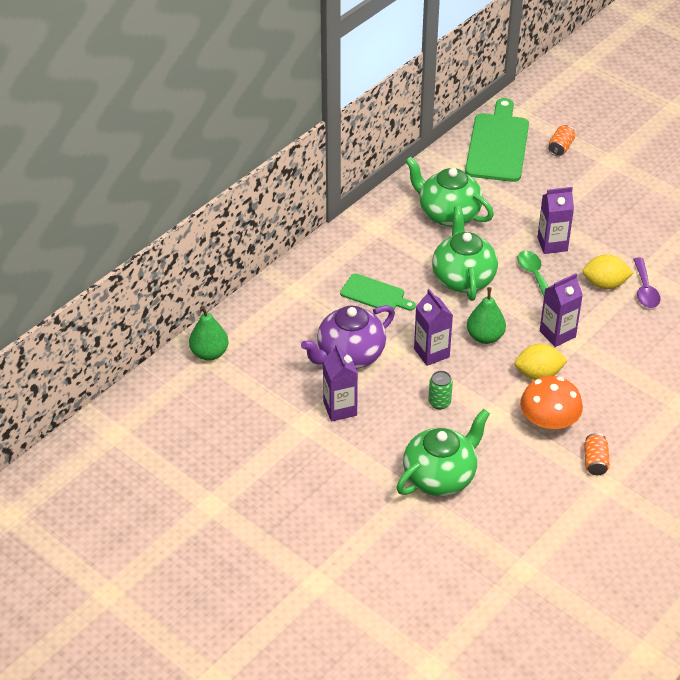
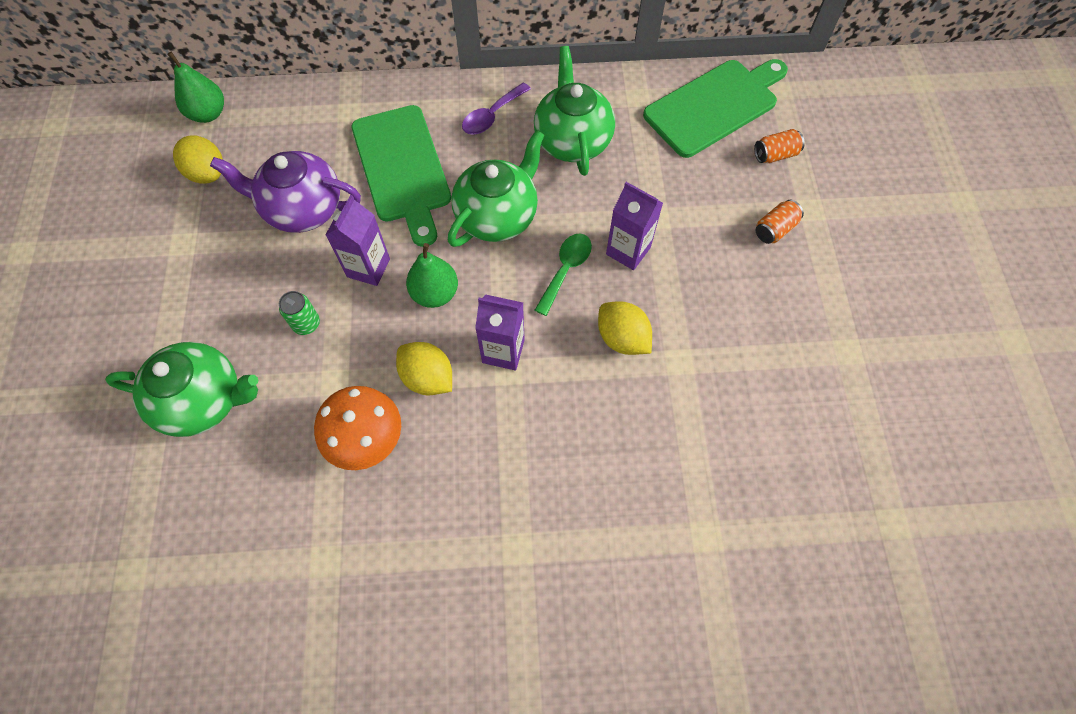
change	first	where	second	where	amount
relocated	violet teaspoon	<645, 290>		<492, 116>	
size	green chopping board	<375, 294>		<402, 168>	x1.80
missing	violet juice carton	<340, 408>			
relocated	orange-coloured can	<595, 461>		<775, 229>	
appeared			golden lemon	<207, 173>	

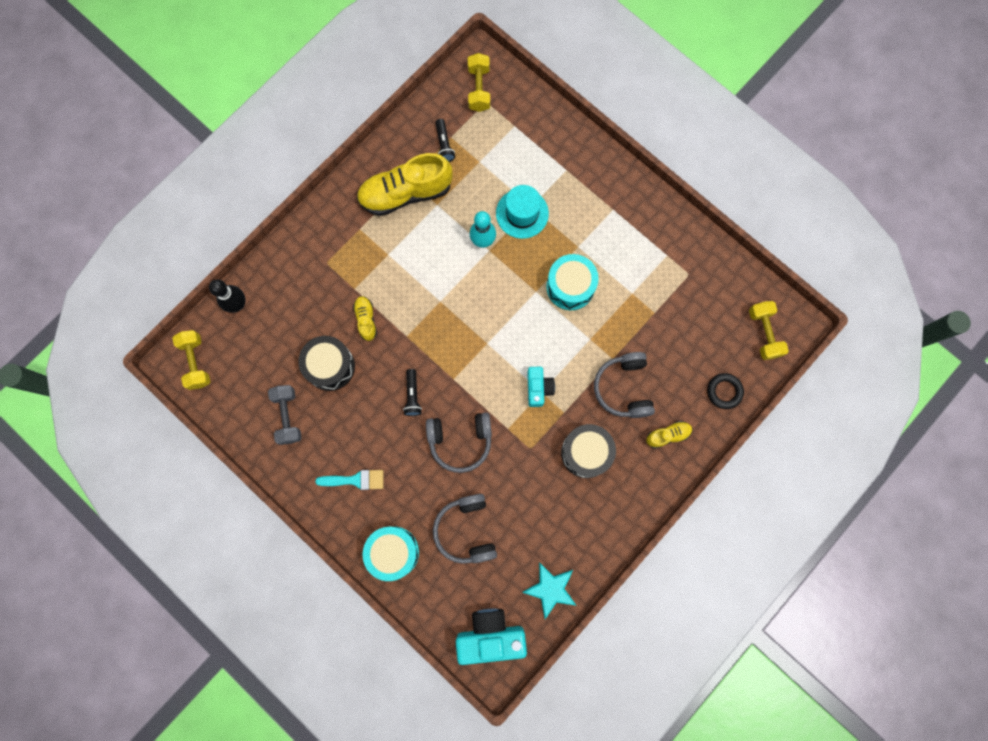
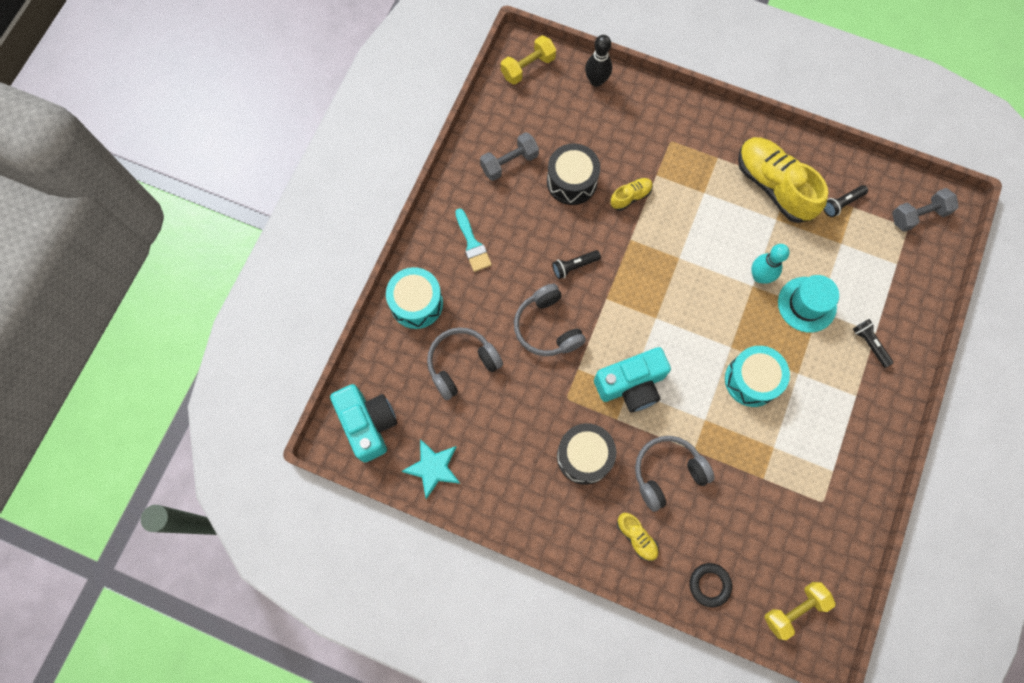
change	first	where	second	where	amount
colour	golden free weight	<479, 89>	grey free weight	<918, 215>	
size	aqua photo camera	<538, 388>		<631, 385>	x1.69
appeared			jet-black torch	<869, 344>	

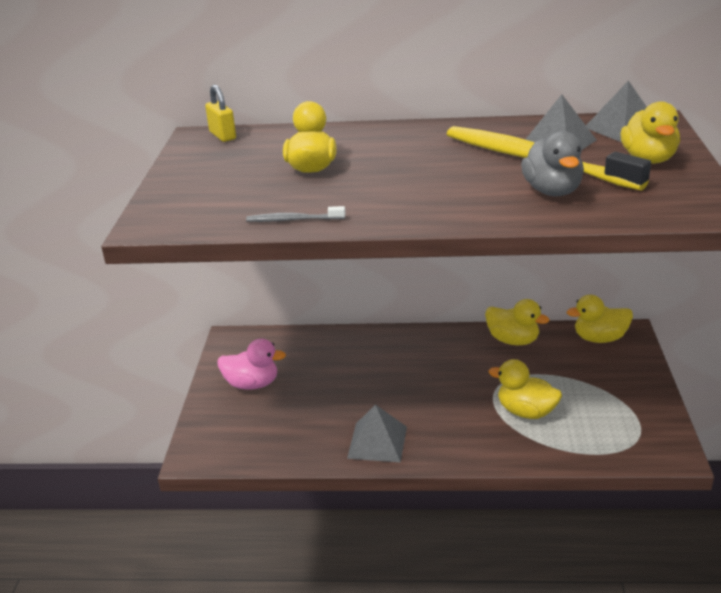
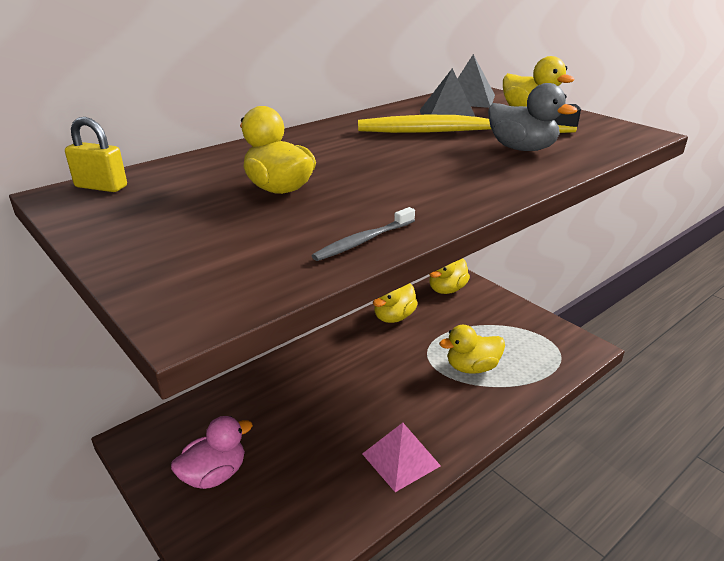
change	first	where	second	where	amount
spun	golden toy duck	<513, 340>		<394, 317>	135 degrees clockwise
colour	grey solid pyramid	<377, 442>	rose-pink solid pyramid	<401, 459>	

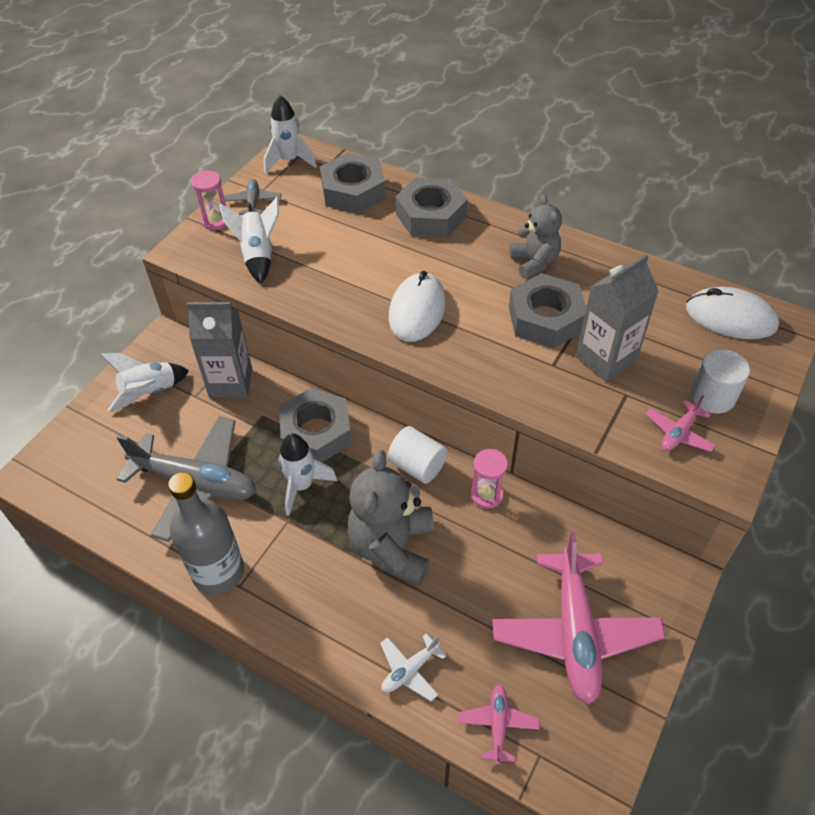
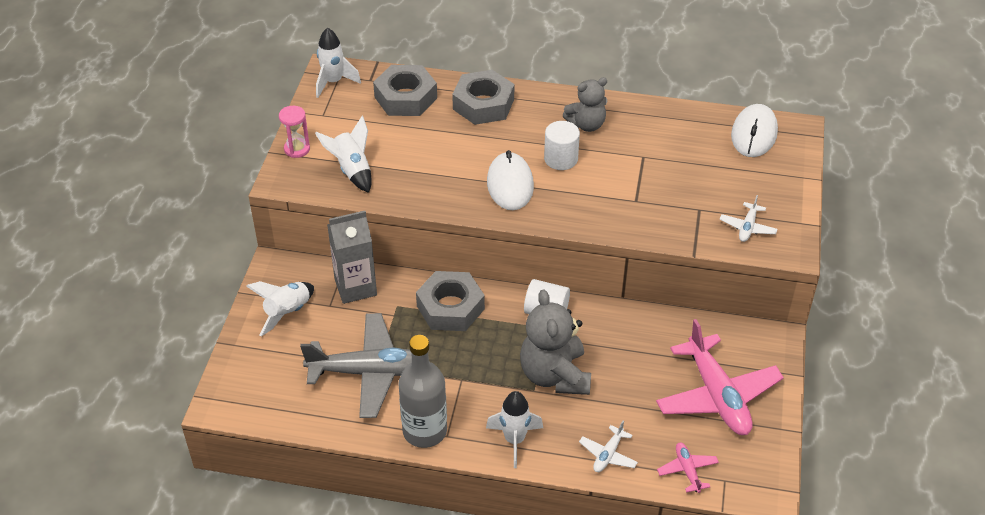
change	first	where	second	where	amount
missing	grey plane	<253, 202>			
spun	grey teddy bear	<534, 262>		<586, 124>	105 degrees clockwise
missing	grey juice carton	<605, 359>			
missing	grey hexagon nut	<545, 318>			
spun	white mouse	<730, 317>		<754, 134>	75 degrees counterclockwise
relocated	white cylinder shape	<712, 396>		<561, 159>	
colour	rose-pink plane	<679, 433>	white plane	<747, 227>	
relocated	white rocket	<302, 486>		<514, 440>	
missing	rose-pink sand timer	<487, 495>			

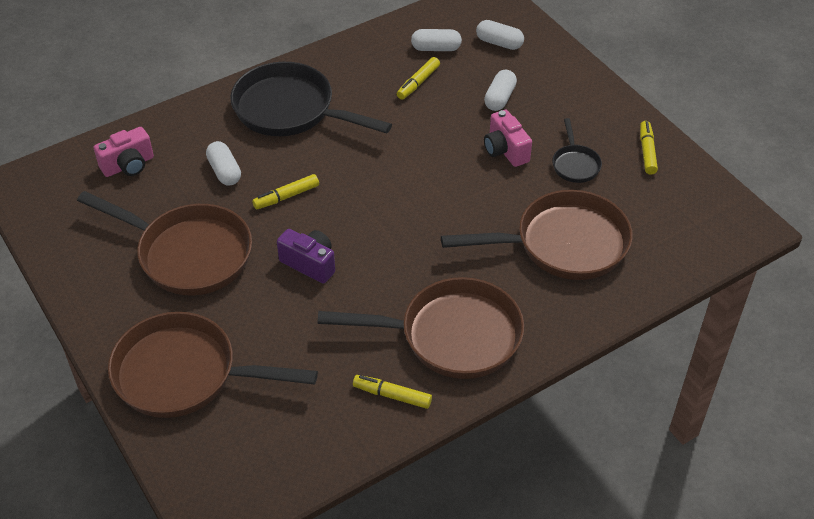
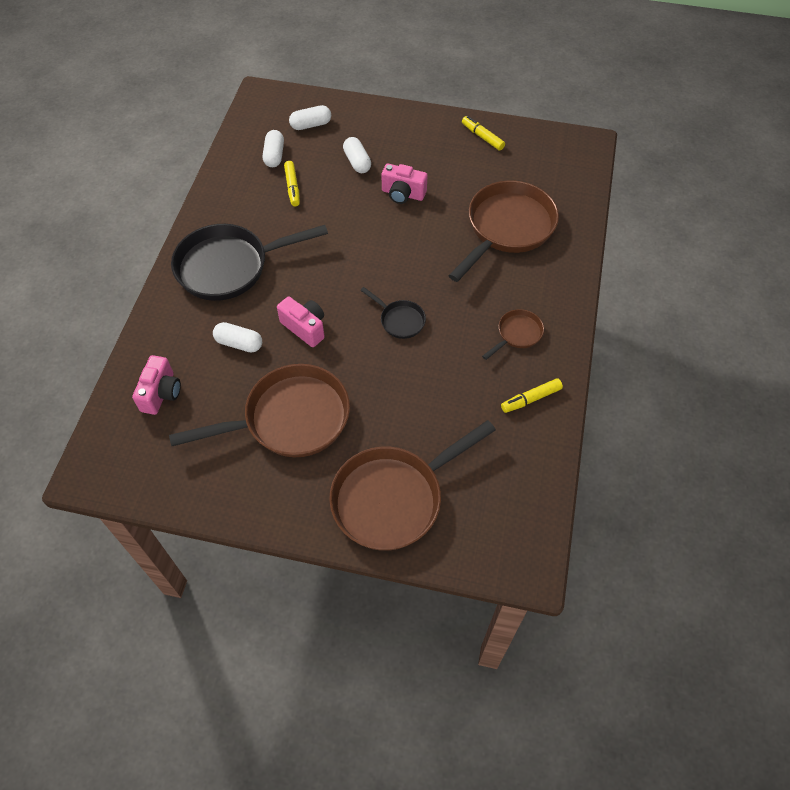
change	first	where	second	where	amount
spun	white capsule	<436, 48>		<274, 155>	45 degrees counterclockwise
relocated	jet-black frying pan	<575, 164>		<400, 320>	
exchanged	golden felt pen	<286, 196>	rose-pink photo camera	<305, 327>	
missing	violet photo camera	<310, 264>			
size	dark brown frying pan	<452, 336>		<517, 334>	x0.47

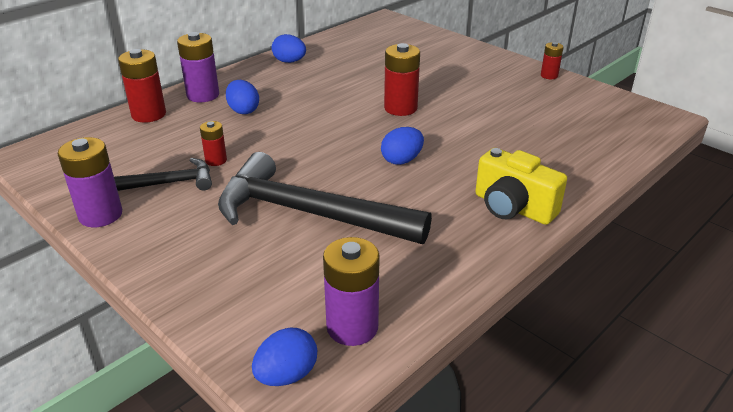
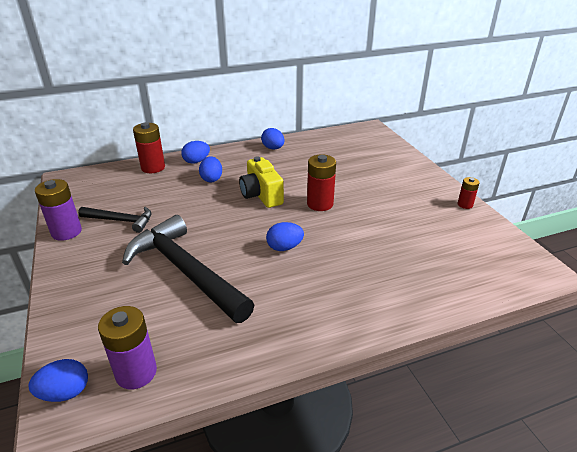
change	first	where	second	where	amount
exchanged	violet power cell	<203, 95>	cobalt toy egg	<196, 161>	
missing	crimson power cell	<216, 160>			
relocated	golden photo camera	<513, 207>		<261, 195>	

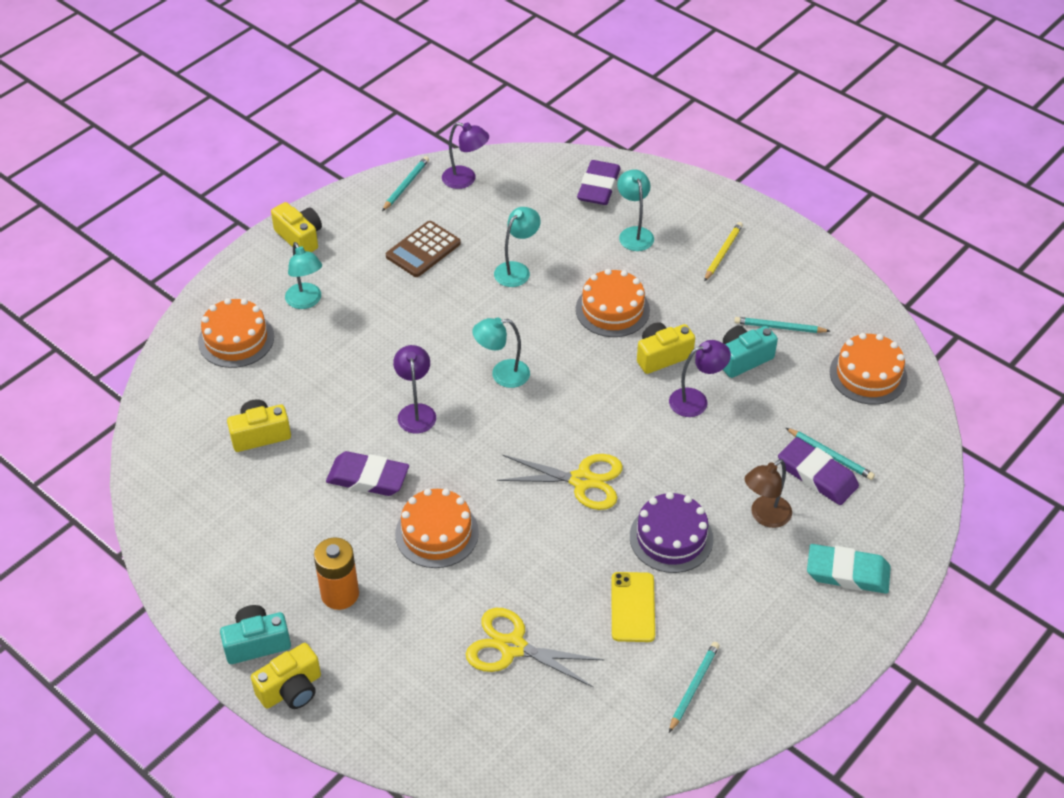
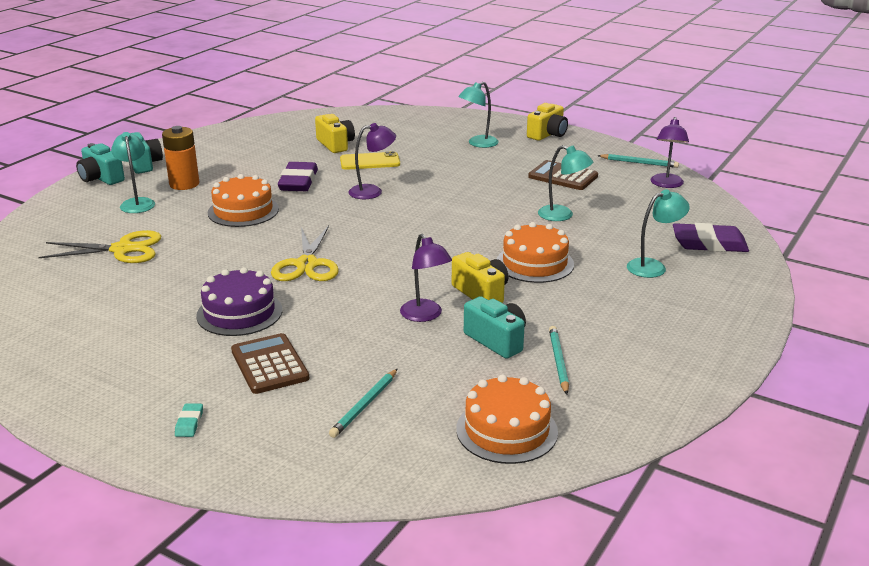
change	first	where	second	where	amount
missing	golden lead pencil	<723, 253>			
missing	orange-coloured layer cake	<236, 339>			
relocated	aqua desk lamp	<502, 374>		<137, 203>	
missing	violet gum eraser	<817, 475>			
exchanged	dark brown desk lamp	<765, 516>	dark brown pocket calculator	<269, 364>	
size	aqua gum eraser	<847, 573>		<189, 423>	x0.45
relocated	golden smartphone	<633, 607>		<370, 162>	
spun	golden pair of scissors	<512, 647>		<123, 249>	75 degrees clockwise
missing	aqua lead pencil	<693, 687>			
colour	golden photo camera	<291, 689>	aqua photo camera	<101, 178>	

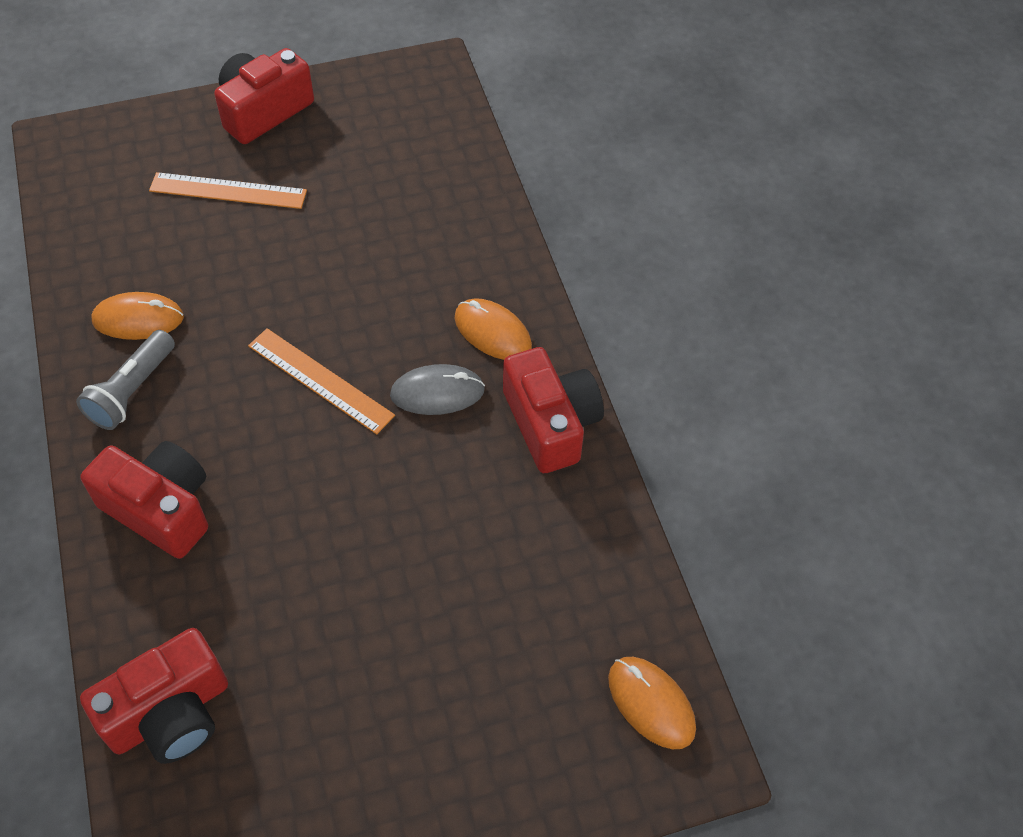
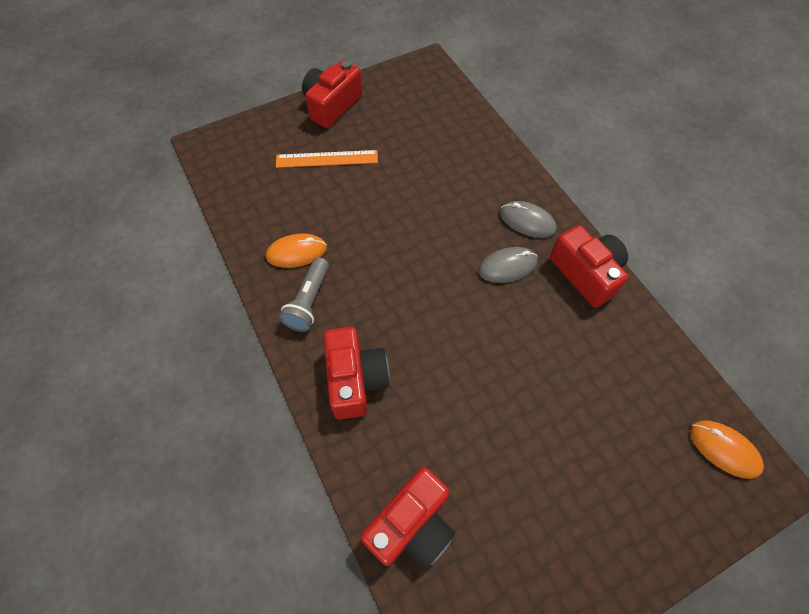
change	first	where	second	where	amount
colour	orange-coloured mouse	<492, 332>	grey mouse	<527, 221>	
missing	orange-coloured straightedge	<320, 380>			
spun	crimson photo camera	<160, 509>		<355, 379>	60 degrees clockwise

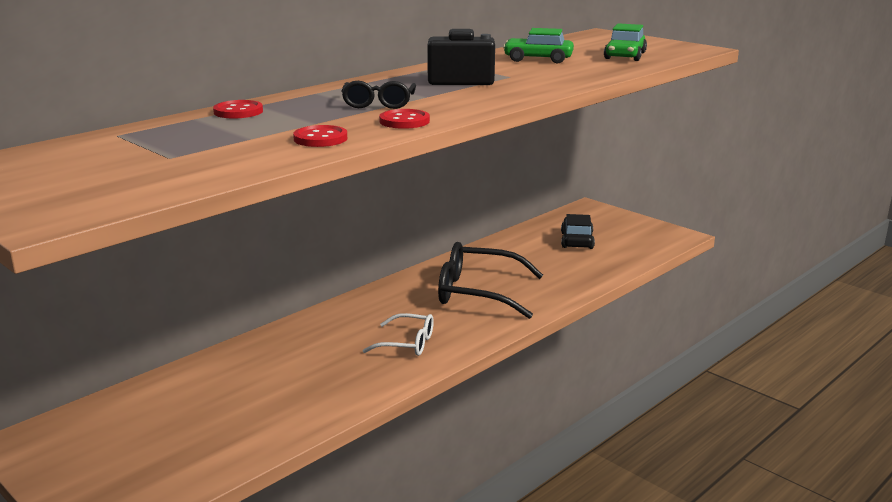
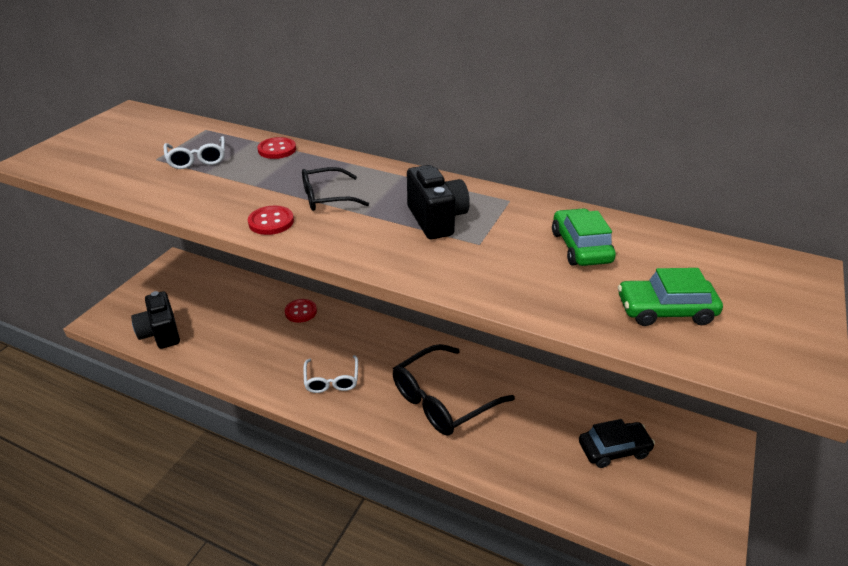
change	first	where	second	where	amount
relocated	crimson button	<320, 139>		<301, 312>	
spun	jet-black glasses	<478, 292>		<443, 400>	120 degrees counterclockwise
appeared			white glasses	<197, 159>	
appeared			jet-black photo camera	<161, 333>	

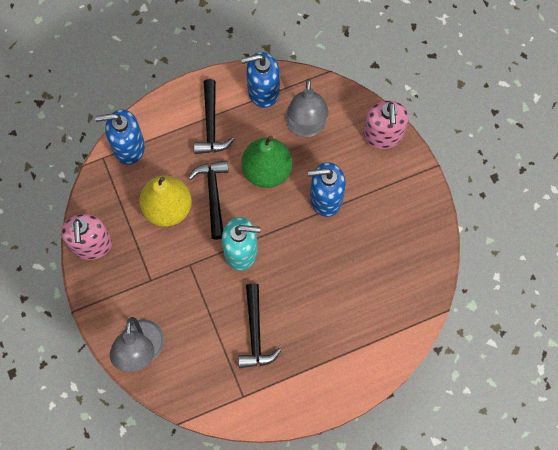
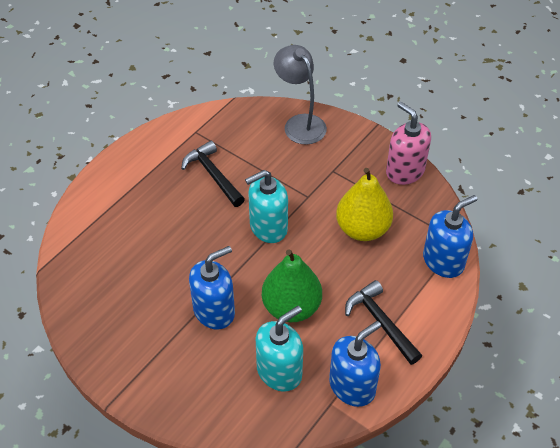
change	first	where	second	where	amount
exchanged	grey desk lamp	<305, 127>	aqua soap dispenser	<279, 371>	
missing	rose-pink soap dispenser	<383, 135>			
missing	jet-black hammer	<213, 195>			

